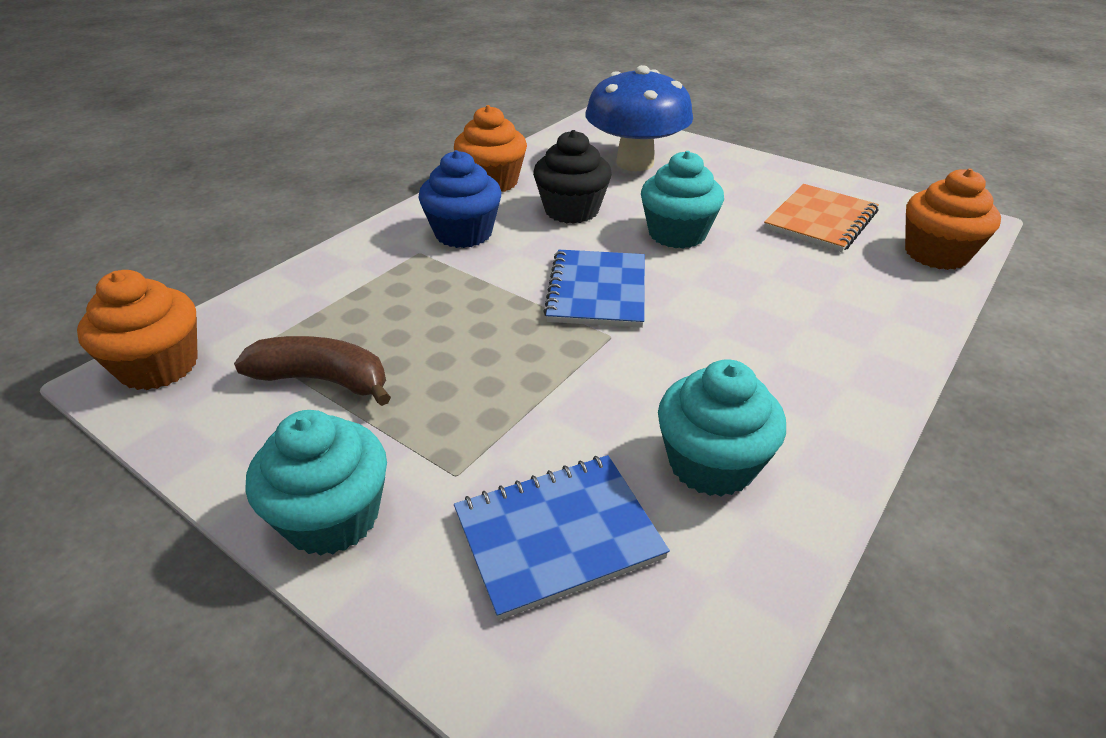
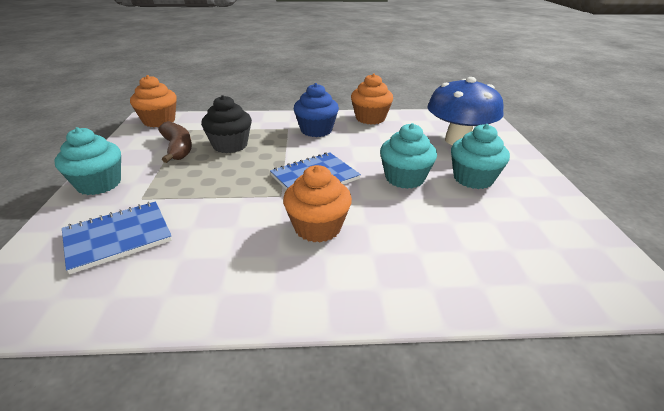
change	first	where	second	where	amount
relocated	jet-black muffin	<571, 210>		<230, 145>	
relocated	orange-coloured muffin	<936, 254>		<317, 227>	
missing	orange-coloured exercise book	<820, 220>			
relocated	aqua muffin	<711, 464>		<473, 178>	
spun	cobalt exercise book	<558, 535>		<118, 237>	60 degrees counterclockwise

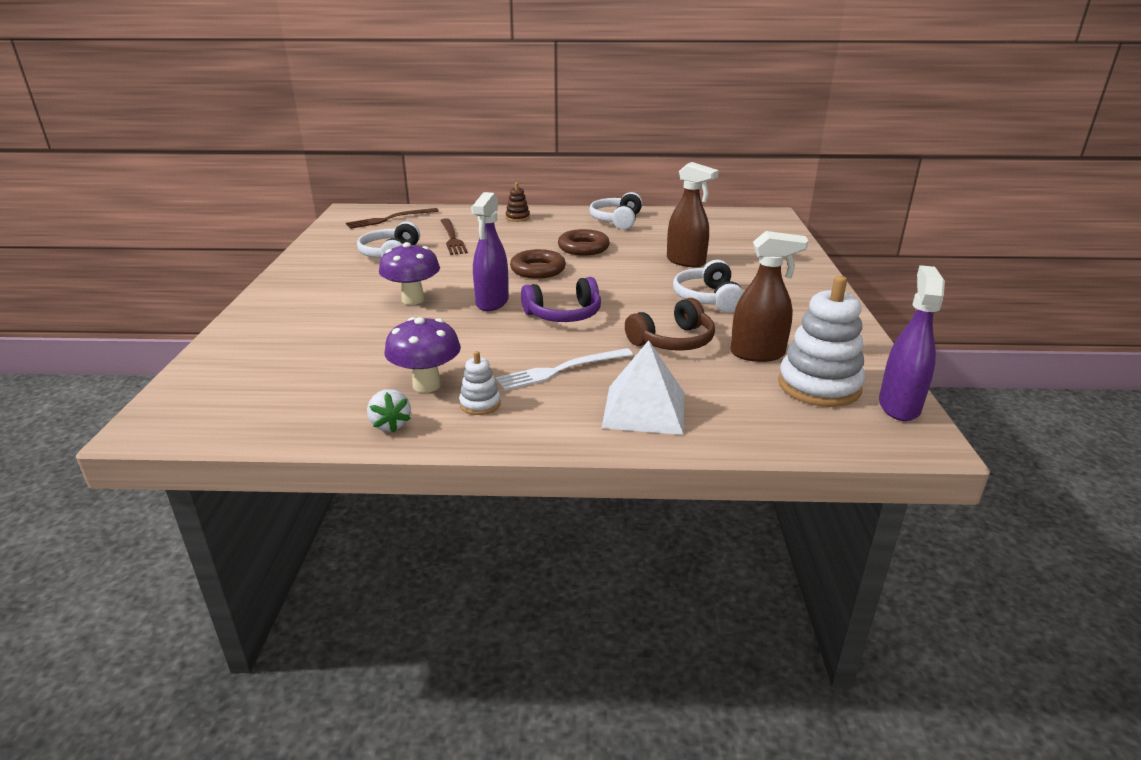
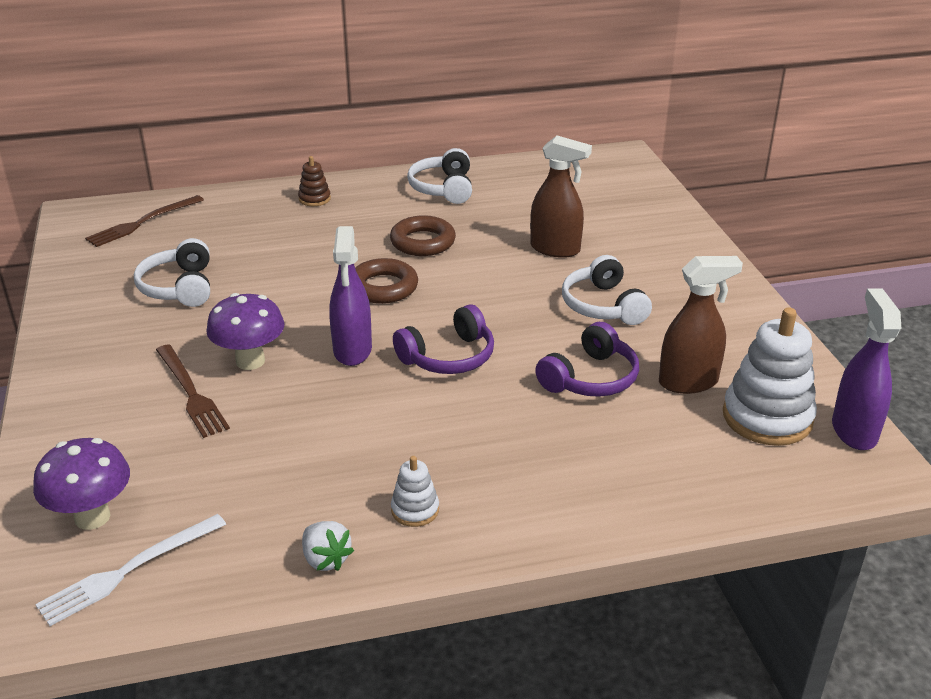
change	first	where	second	where	amount
relocated	dark brown table fork	<452, 238>		<191, 393>	
colour	dark brown over-ear headphones	<673, 341>	violet over-ear headphones	<590, 378>	
relocated	violet mushroom	<426, 385>		<92, 517>	
missing	white solid pyramid	<644, 409>			
relocated	white table fork	<561, 370>		<128, 570>	

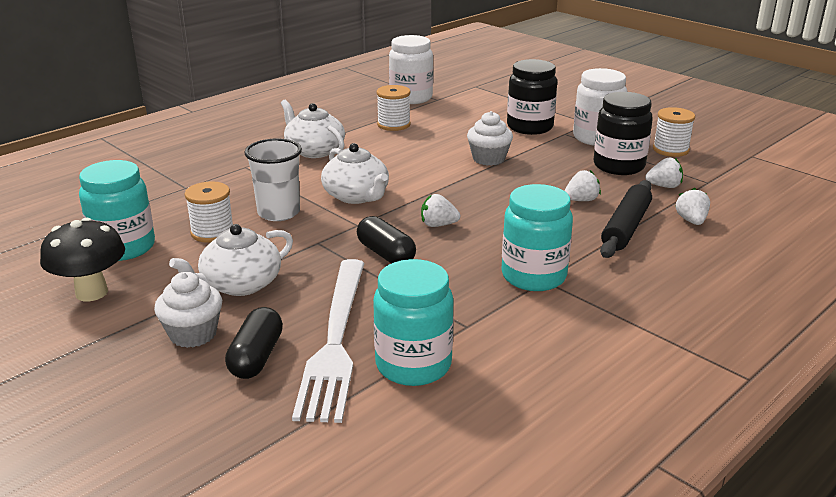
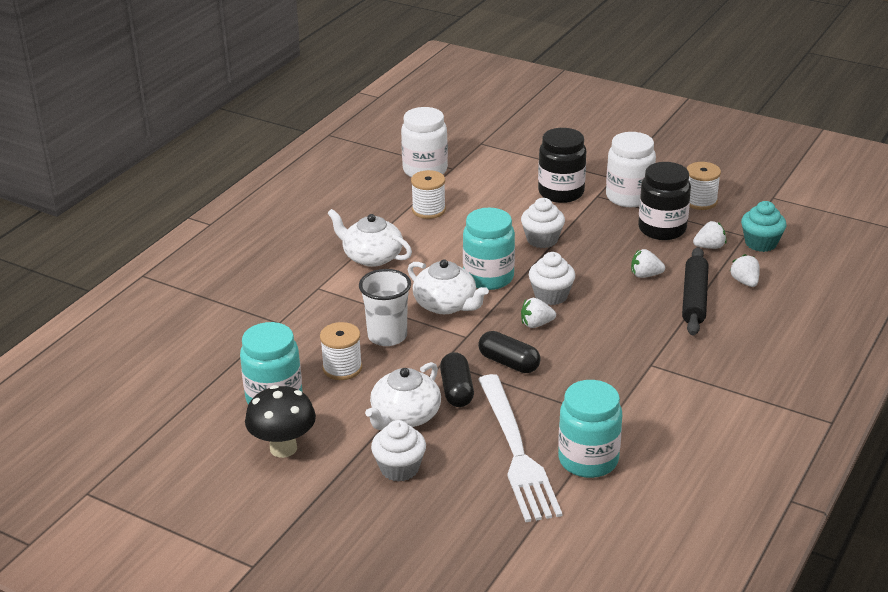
change	first	where	second	where	amount
spun	white berry	<581, 200>		<645, 275>	135 degrees counterclockwise
relocated	aqua jam jar	<533, 276>		<488, 277>	
relocated	jet-black capsule	<256, 357>		<456, 390>	
appeared			aqua muffin	<760, 243>	
appeared			white muffin	<551, 295>	

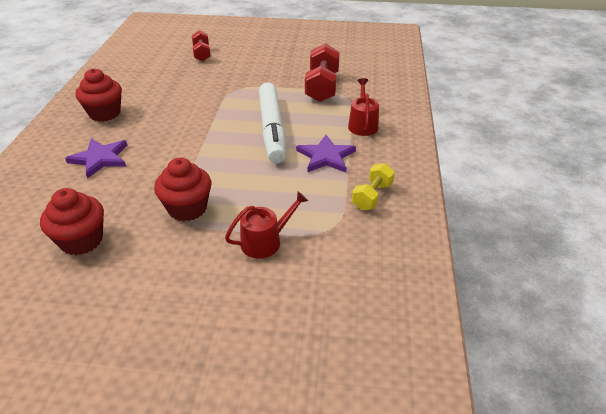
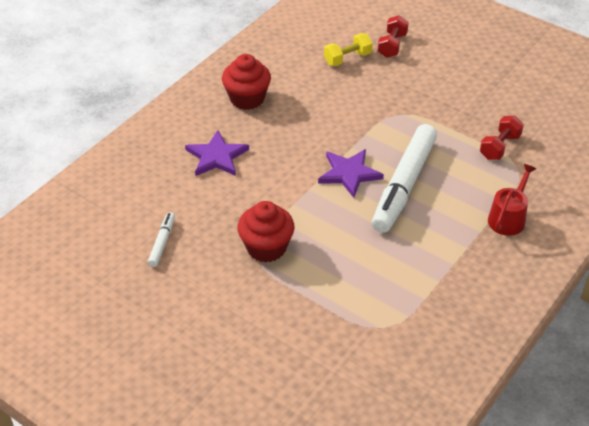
change	first	where	second	where	amount
size	crimson free weight	<322, 87>		<499, 147>	x0.61
relocated	violet star shape	<326, 156>		<349, 173>	
relocated	golden free weight	<372, 196>		<347, 59>	
exchanged	crimson muffin	<81, 240>	white felt pen	<162, 242>	
missing	crimson watering pot	<265, 241>			

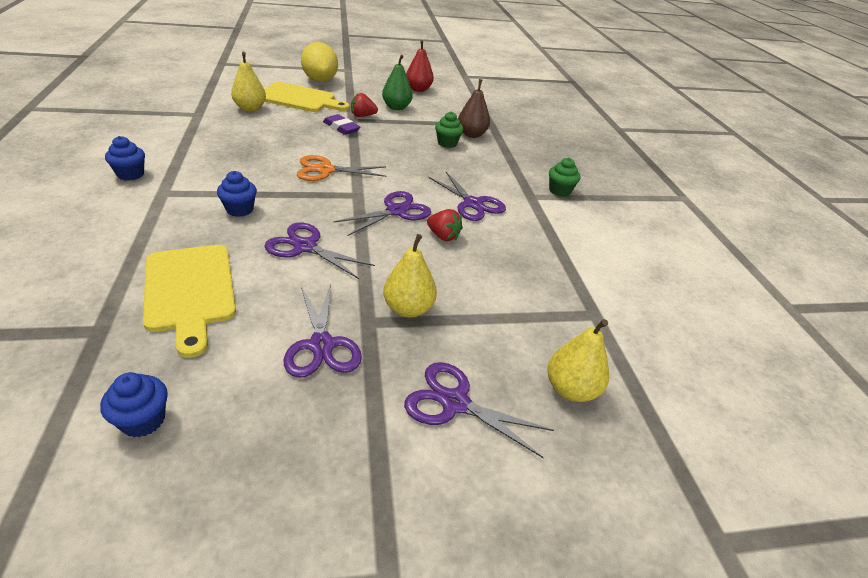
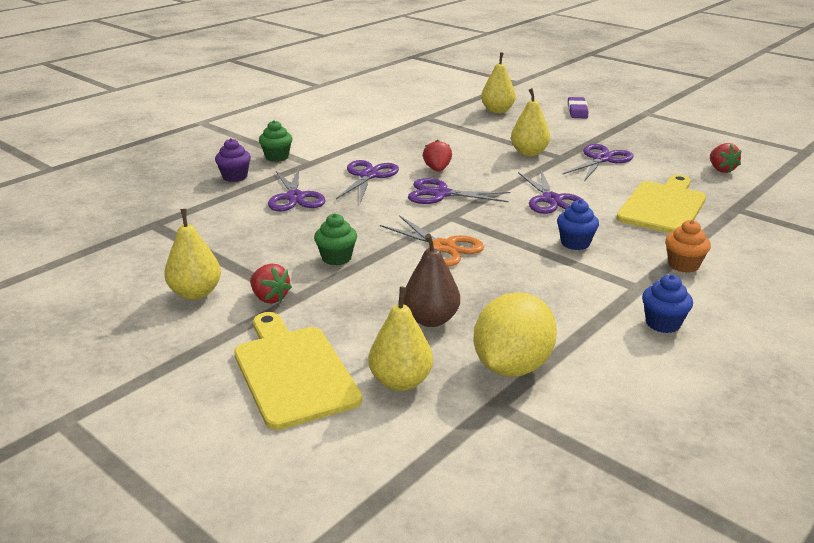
change	first	where	second	where	amount
missing	crimson toy pear	<418, 89>			
relocated	golden lemon	<320, 80>		<512, 366>	
colour	green toy pear	<396, 107>	golden toy pear	<196, 293>	
relocated	dark brown toy pear	<471, 134>		<431, 319>	
relocated	green muffin	<447, 143>		<336, 258>	
relocated	violet gum eraser	<341, 127>		<577, 111>	
relocated	violet pair of scissors	<455, 403>		<295, 197>	
exchanged	cobalt muffin	<143, 420>	crimson berry	<721, 169>	
appeared			violet muffin	<235, 177>	
appeared			orange-coloured muffin	<683, 265>	

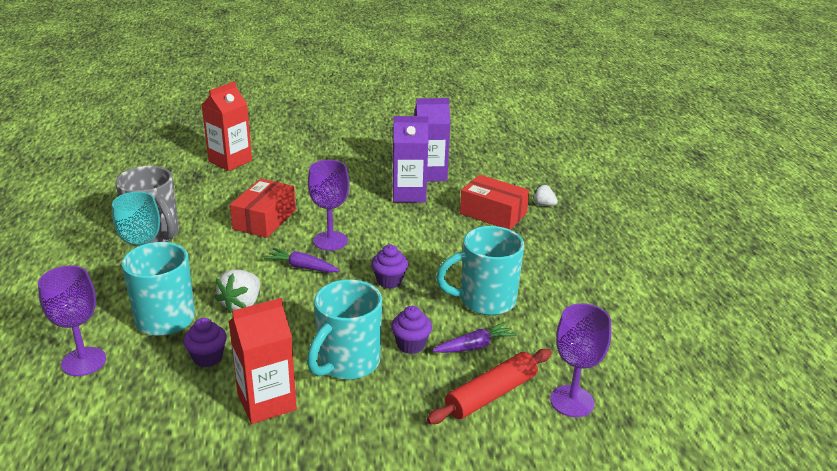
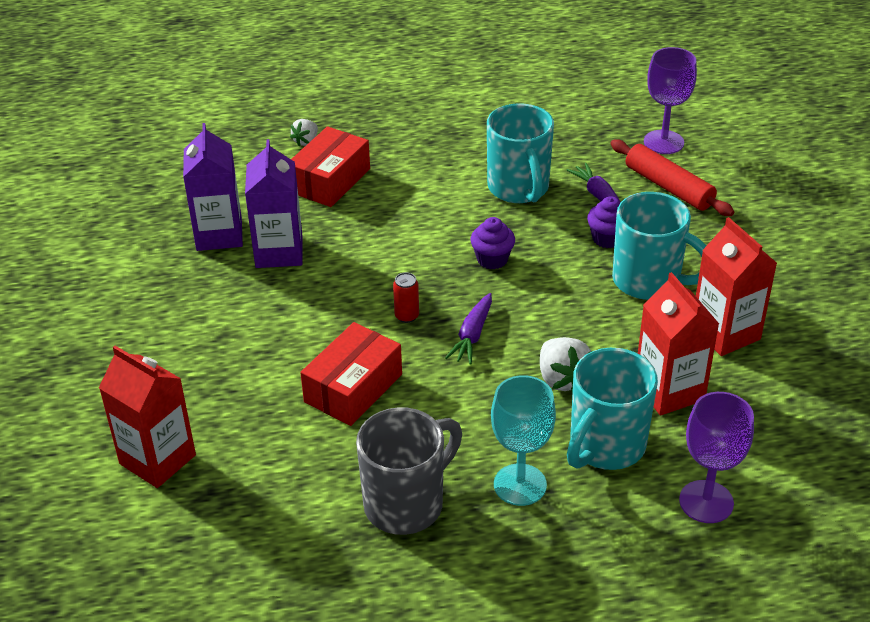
change	first	where	second	where	amount
exchanged	violet wine glass	<330, 241>	crimson can	<407, 316>	
spun	crimson package	<264, 219>		<353, 388>	75 degrees counterclockwise
spun	white berry	<241, 304>		<562, 379>	45 degrees clockwise
exchanged	violet muffin	<207, 358>	crimson juice carton	<669, 391>	

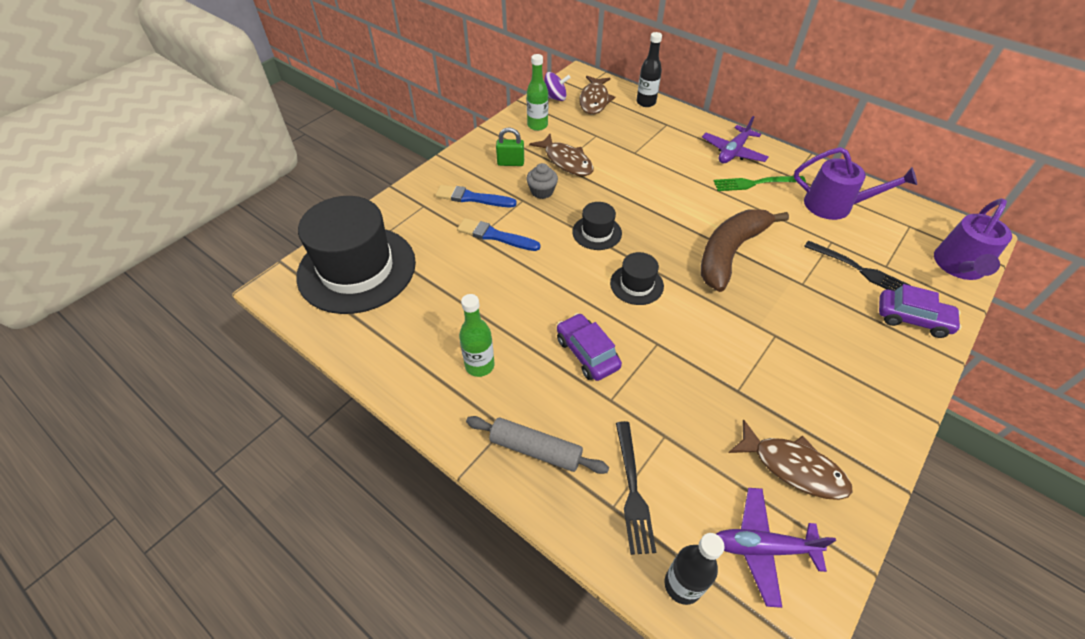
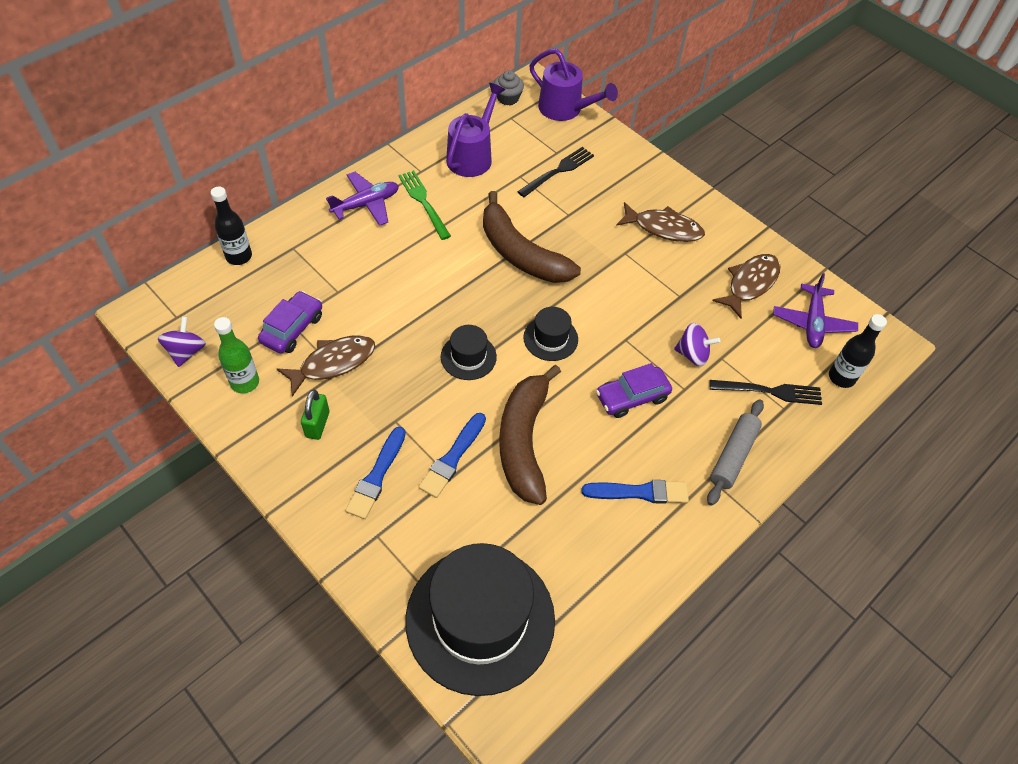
change	first	where	second	where	amount
relocated	dark brown fish figure	<594, 100>		<663, 228>	
spun	violet plane	<733, 152>		<366, 204>	75 degrees counterclockwise
relocated	grey muffin	<542, 191>		<508, 98>	
spun	green table fork	<755, 183>		<423, 202>	150 degrees clockwise
relocated	violet car	<912, 319>		<292, 329>	
exchanged	green drink bottle	<479, 365>	cobalt brush	<639, 492>	
appeared			violet whirligig	<692, 354>	
appeared			dark brown banana fruit	<524, 441>	

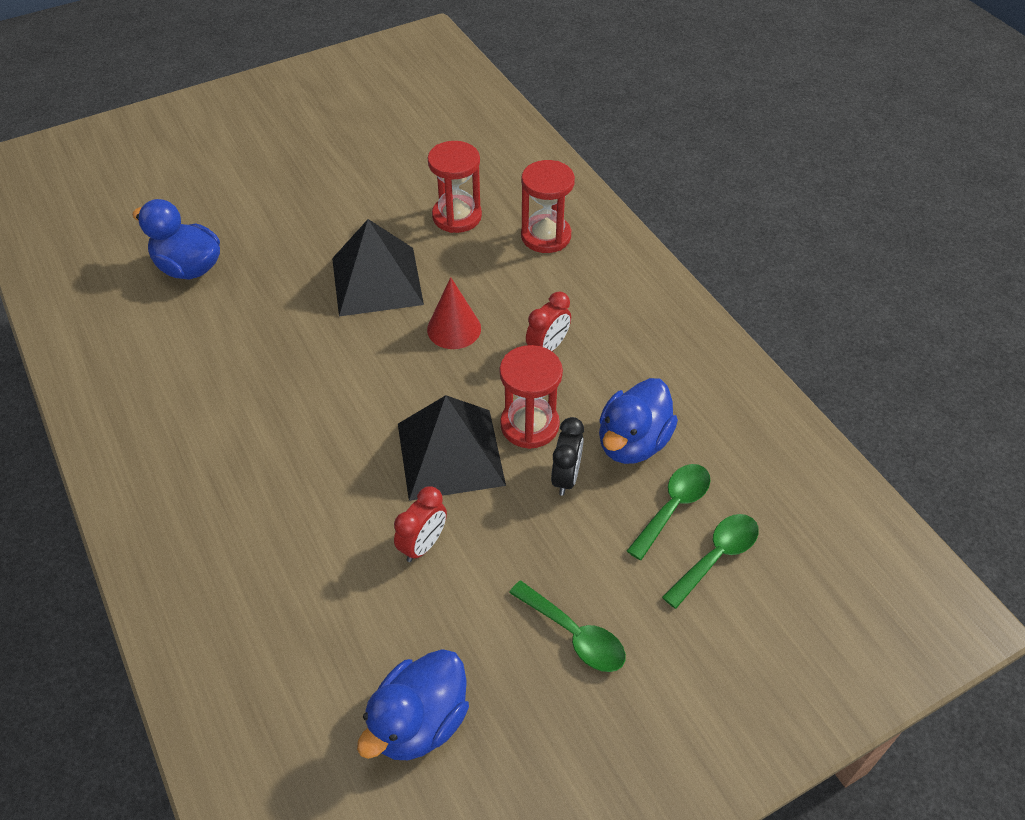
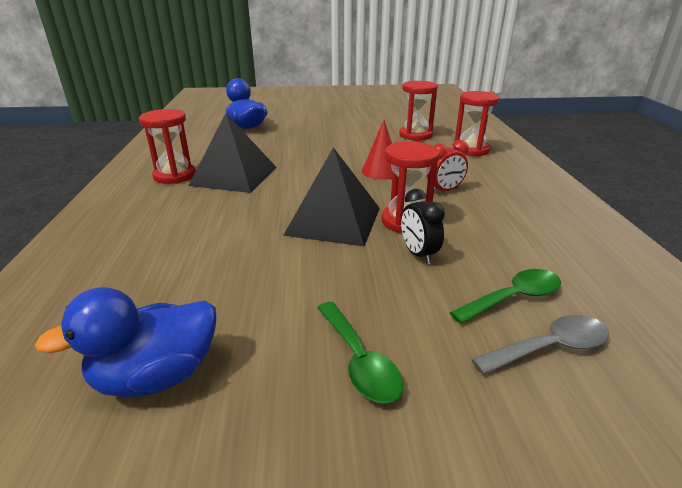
change	first	where	second	where	amount
relocated	jet-black solid pyramid	<376, 281>		<234, 176>	
missing	cobalt toy duck	<632, 442>			
spun	jet-black alarm clock	<566, 477>		<418, 254>	120 degrees clockwise
missing	crimson alarm clock	<423, 545>			
colour	green teaspoon	<716, 557>	grey teaspoon	<550, 347>	
appeared			crimson sand timer	<174, 176>	

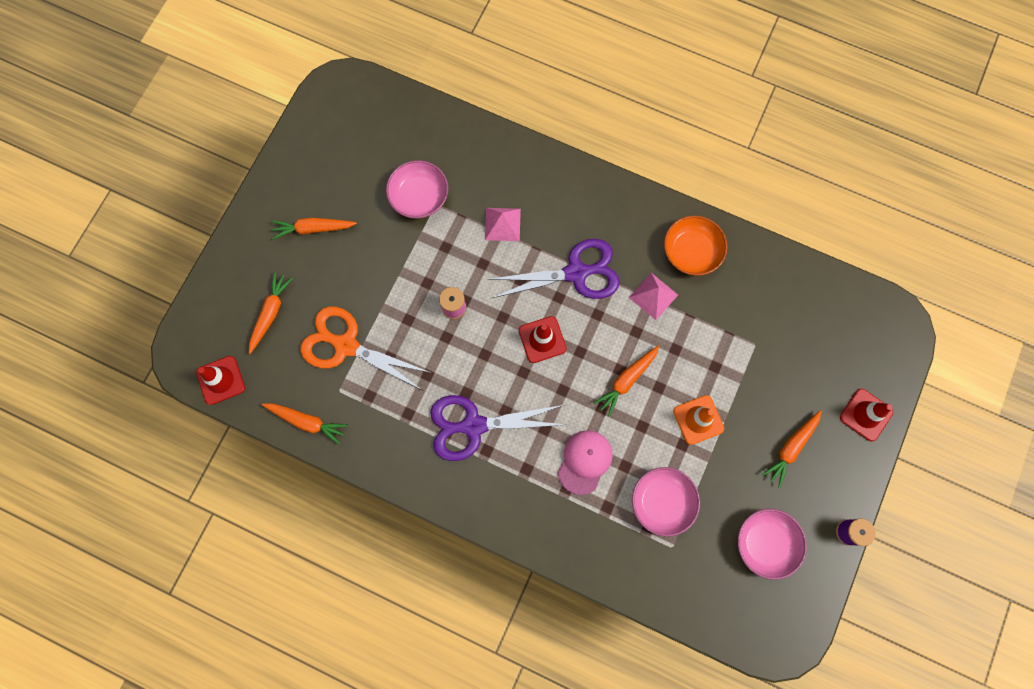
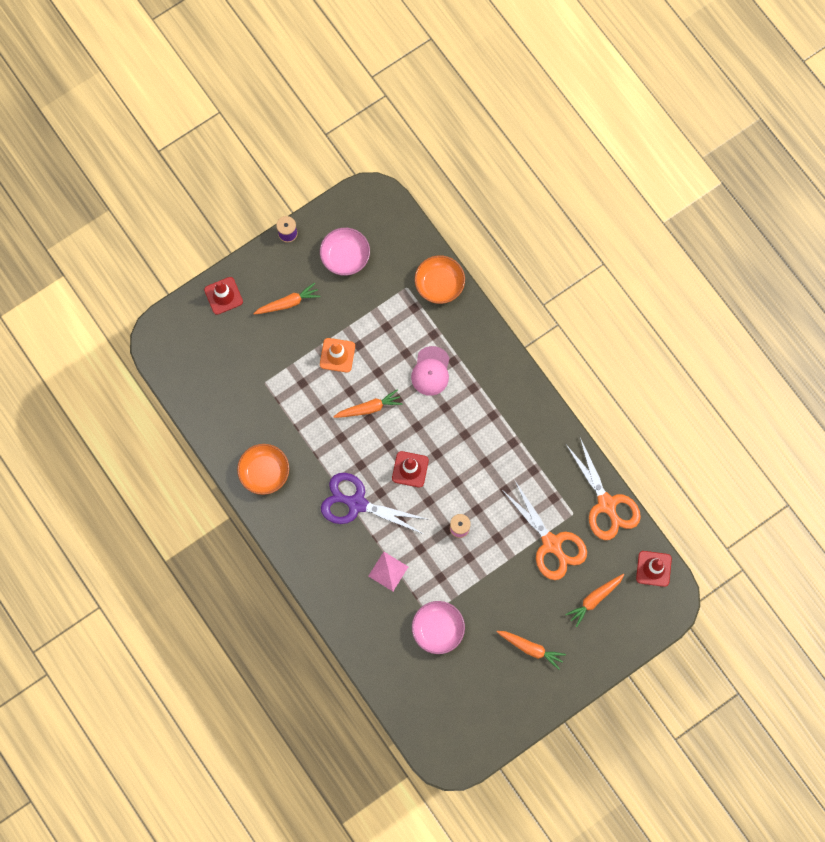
change	first	where	second	where	amount
missing	rose-pink solid pyramid	<653, 296>			
missing	violet pair of scissors	<474, 425>			
exchanged	orange-coloured carrot	<307, 422>	orange-coloured pair of scissors	<606, 504>	
spun	rose-pink peaked cap	<584, 461>		<431, 371>	45 degrees counterclockwise
missing	rose-pink bowl	<662, 502>			
appeared			orange-coloured bowl	<439, 284>	

